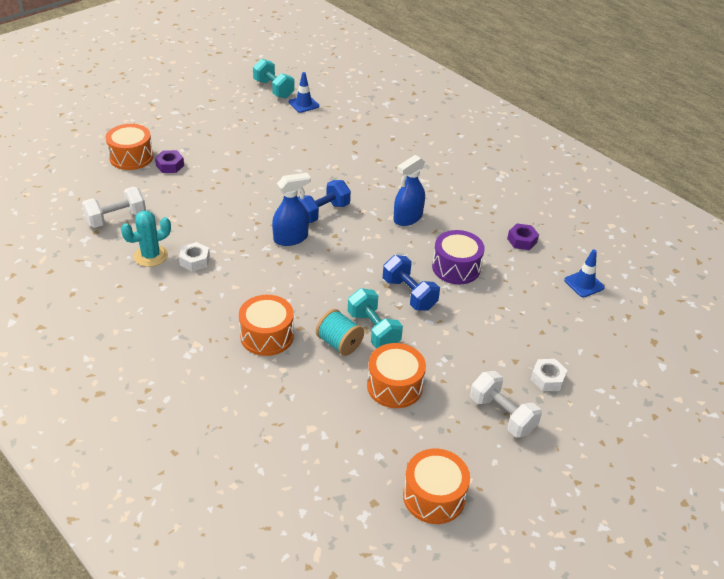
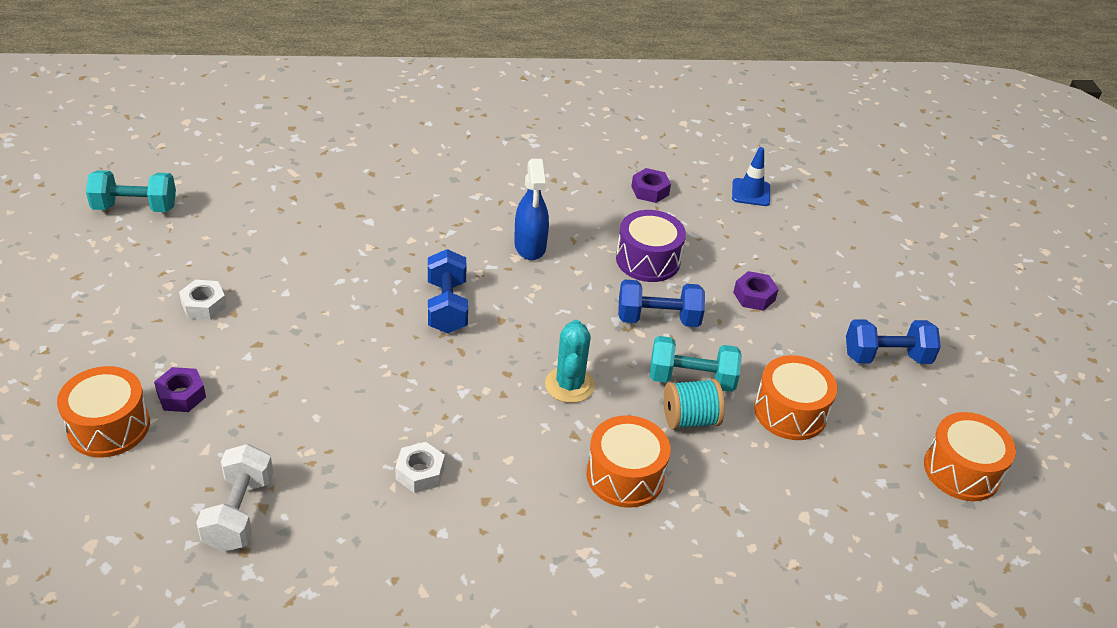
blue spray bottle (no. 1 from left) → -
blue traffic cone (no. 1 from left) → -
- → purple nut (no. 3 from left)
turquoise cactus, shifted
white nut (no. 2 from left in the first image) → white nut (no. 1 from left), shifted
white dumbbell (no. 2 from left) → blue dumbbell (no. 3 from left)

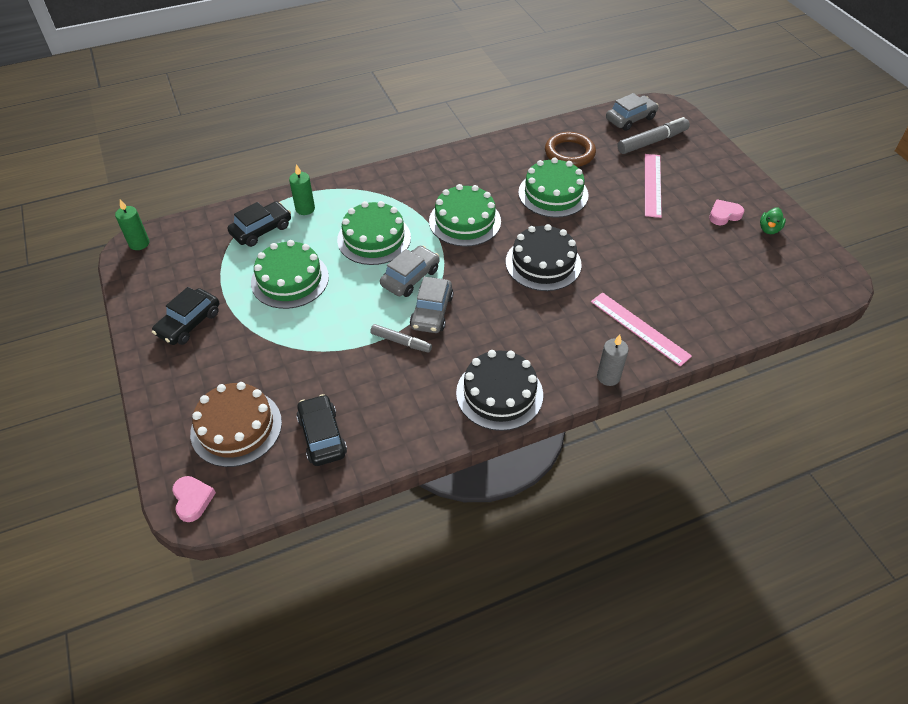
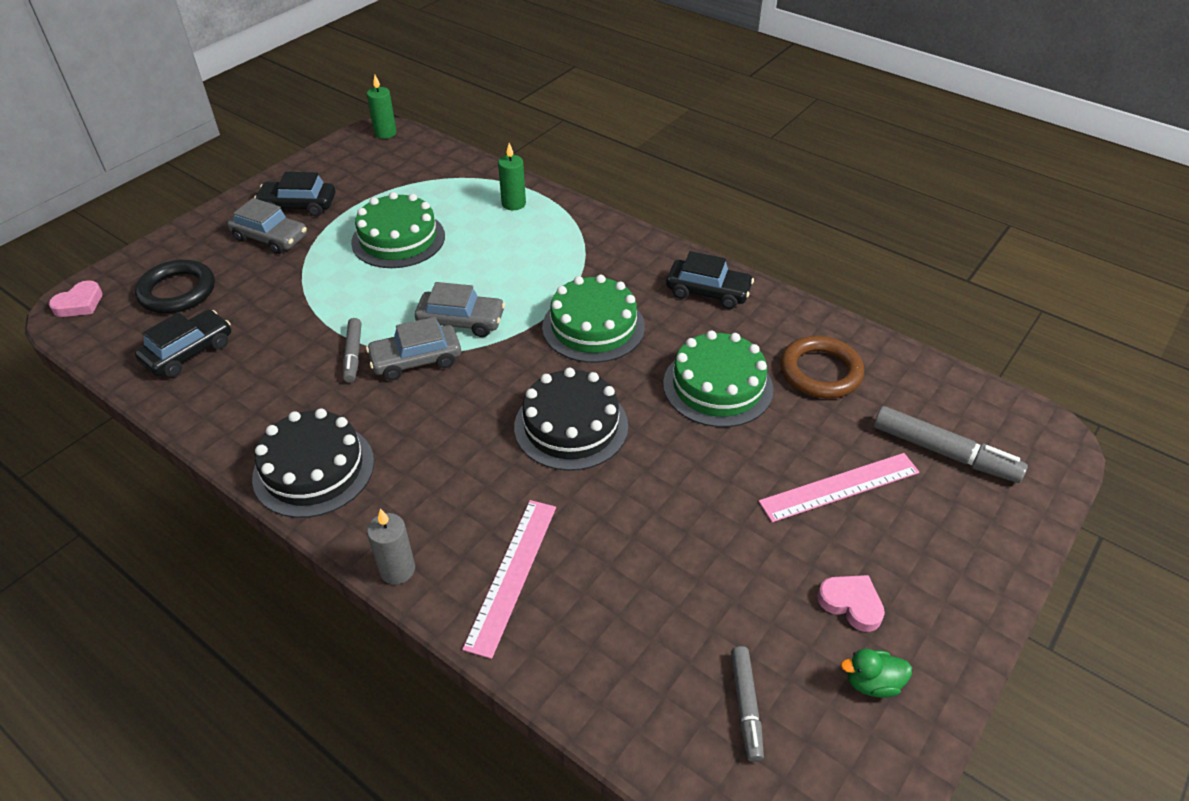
green cake (no. 2 from left) → -
- → grey marker (no. 2 from left)
black car (no. 2 from left in the first image) → black car (no. 3 from left), shifted
grey car (no. 3 from left in the first image) → grey car (no. 1 from left), shifted
brown cake → black ring

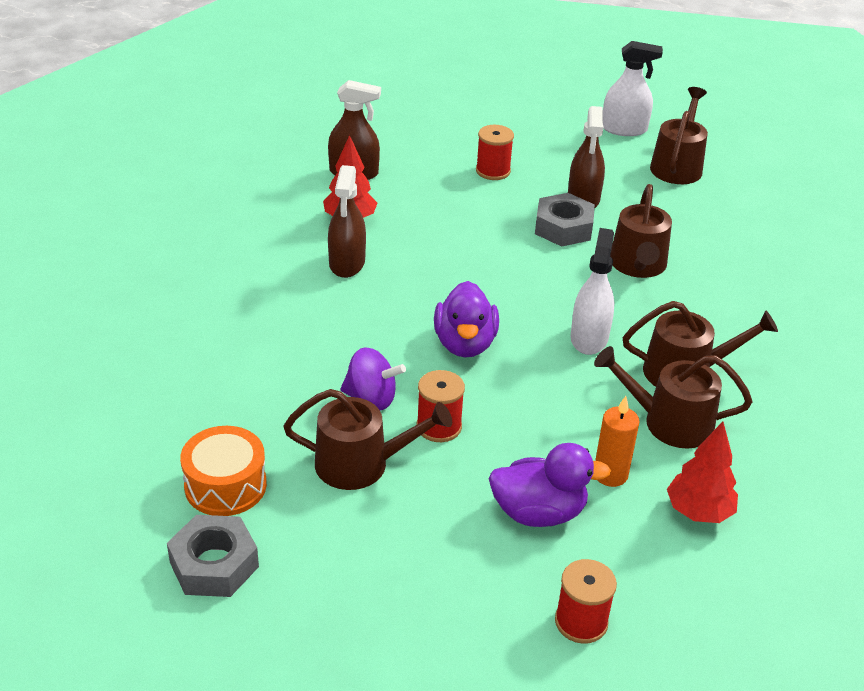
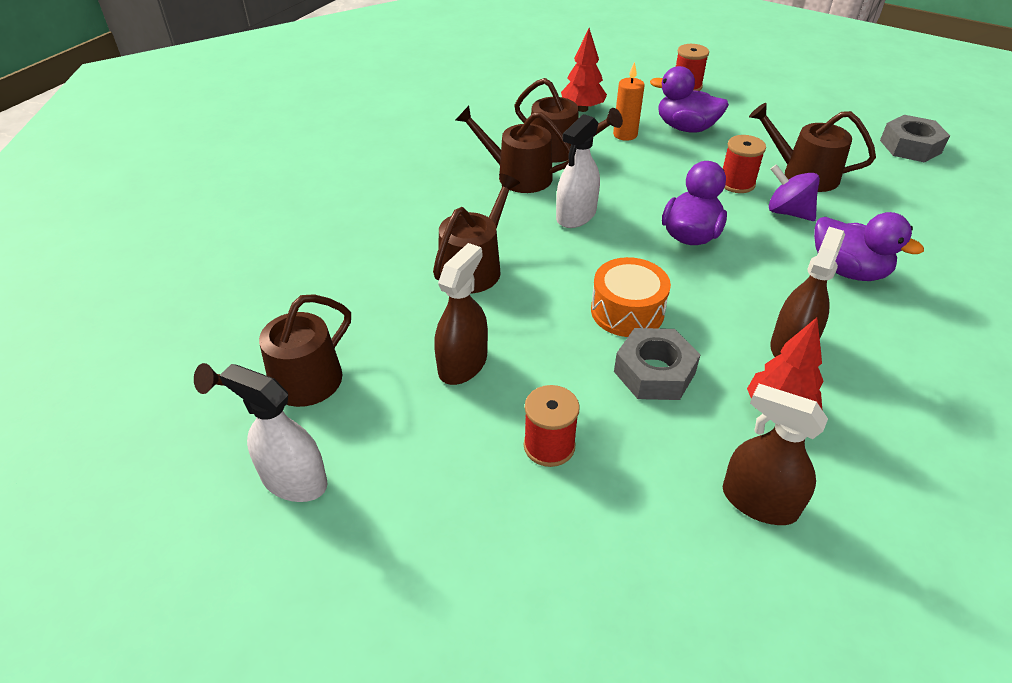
- → purple duck (no. 3 from left)
orange drum, shifted
grey nut (no. 2 from left in the first image) → grey nut (no. 1 from left), shifted

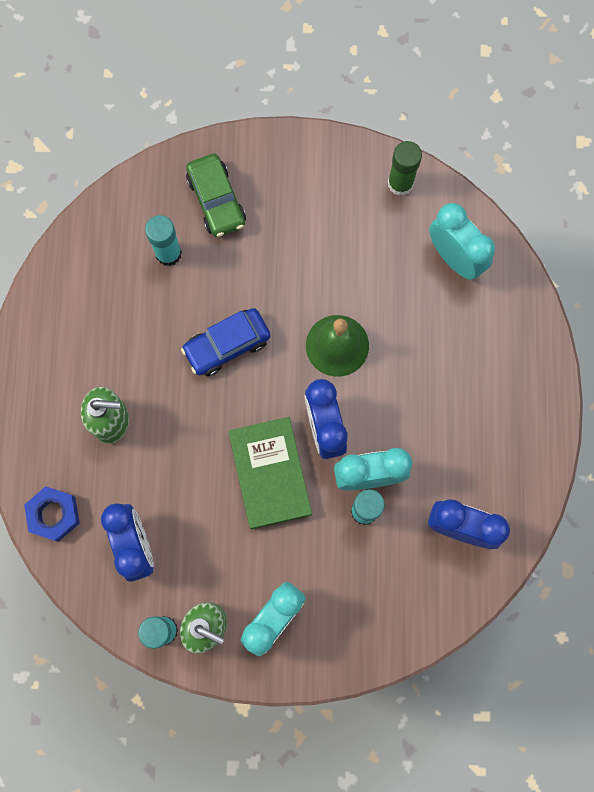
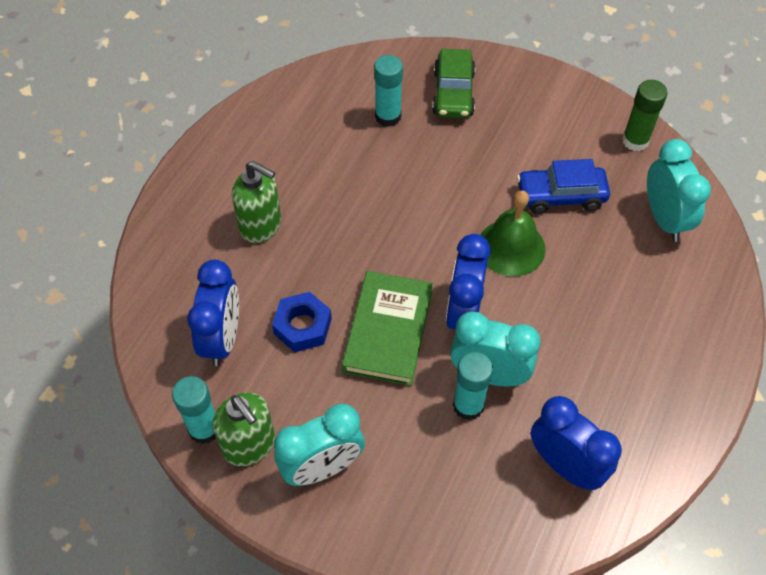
blue nut, shifted
blue car, shifted

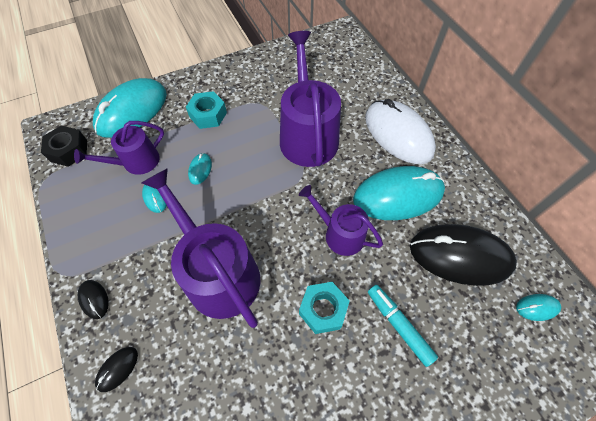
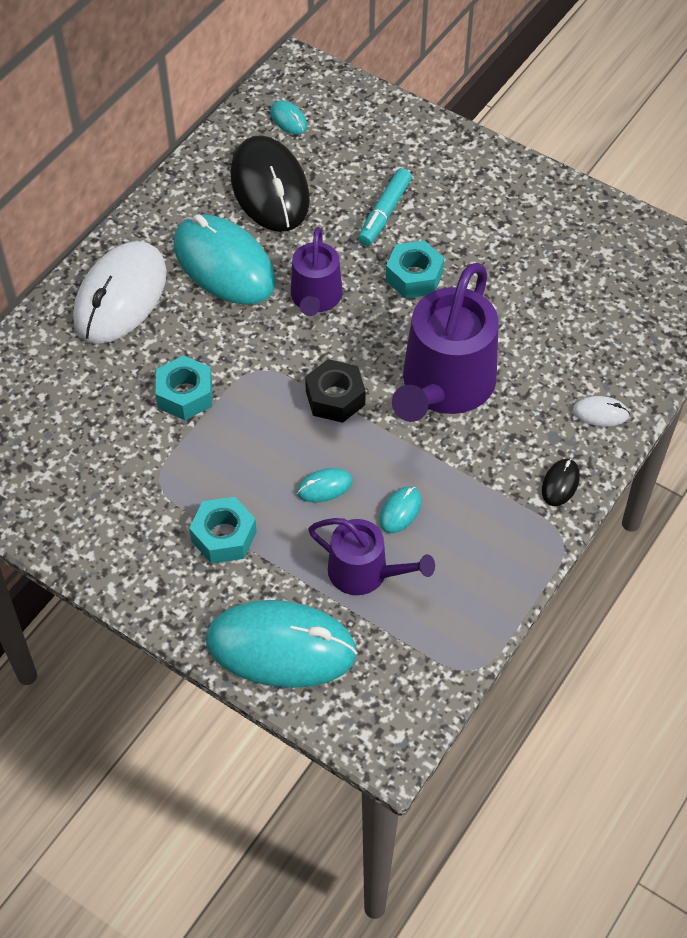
black nut, shifted
purple watering can (no. 3 from left) → turquoise nut (no. 1 from left)
black mouse (no. 2 from left) → white mouse (no. 2 from left)

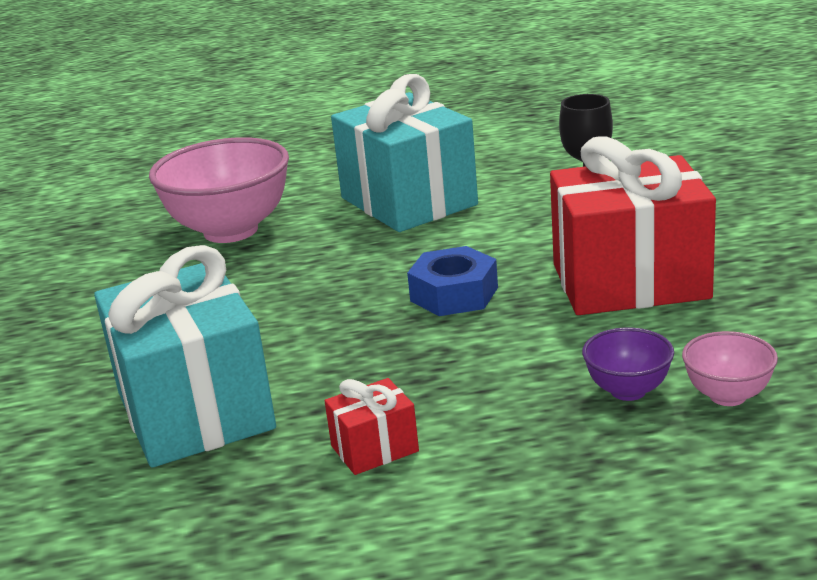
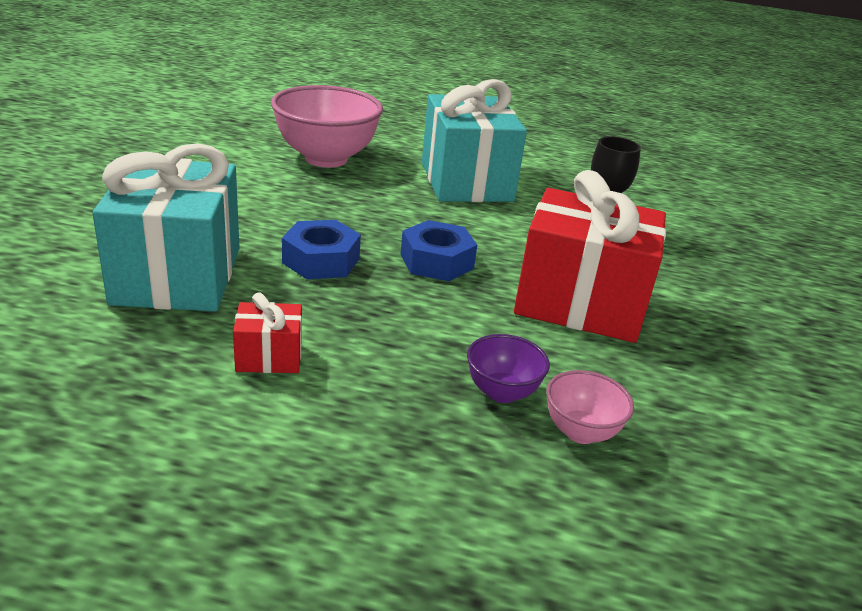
- → blue nut (no. 1 from left)

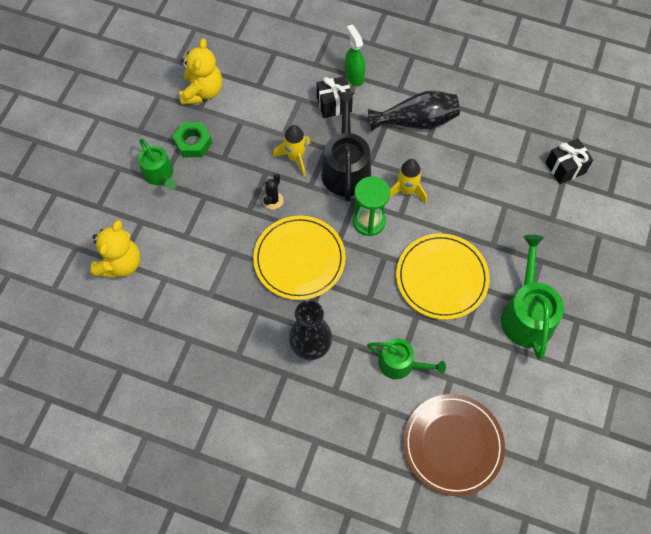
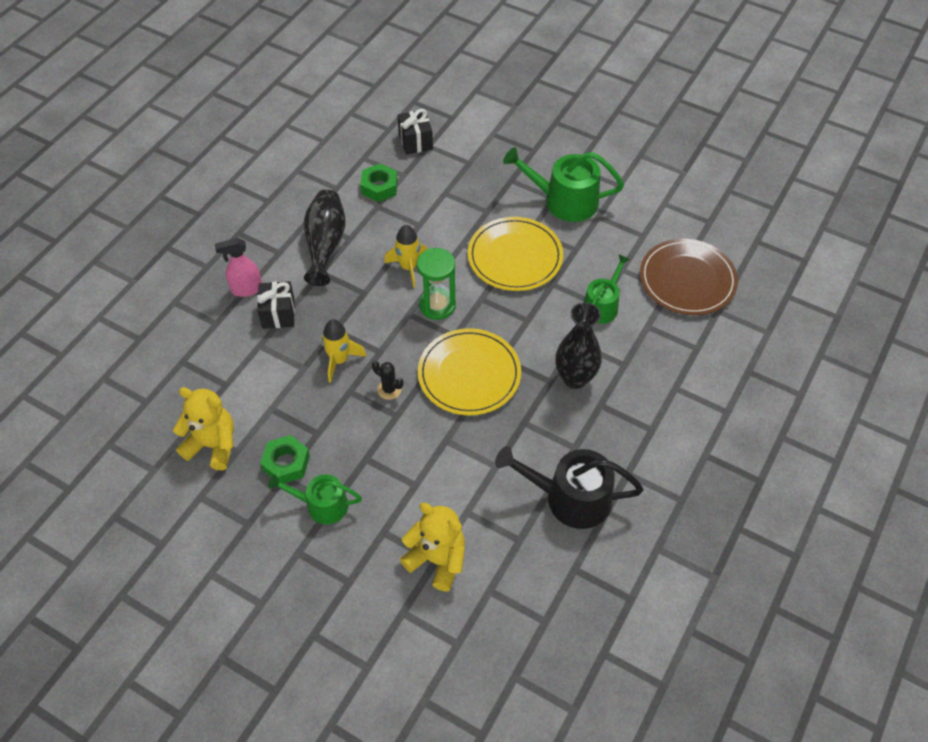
- → green nut (no. 2 from left)
black watering can, shifted
green spray bottle → pink spray bottle
green watering can (no. 1 from left), 150 degrees counterclockwise

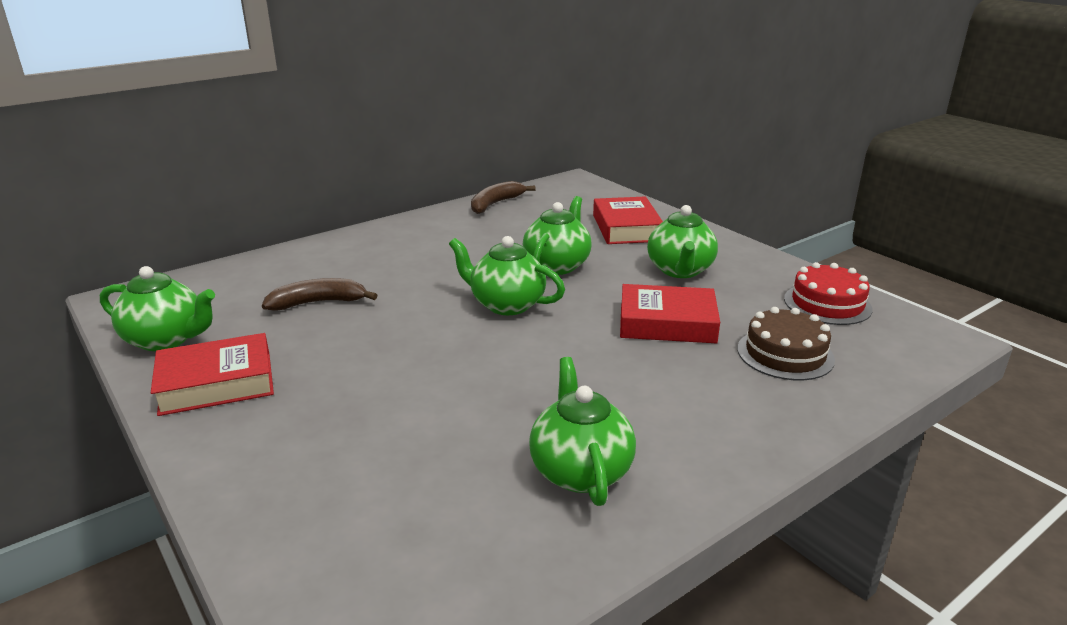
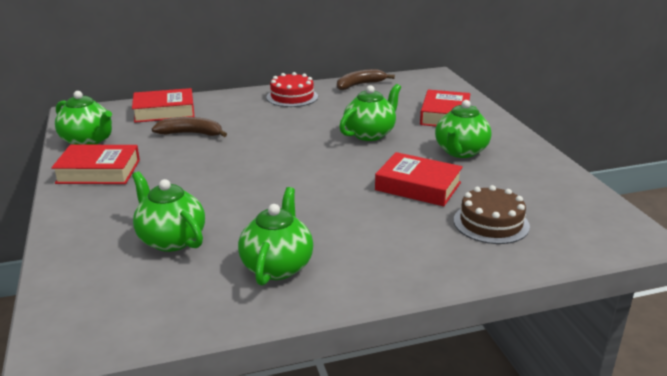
- → red book (no. 2 from left)
green teapot (no. 2 from left), shifted
red cake, shifted

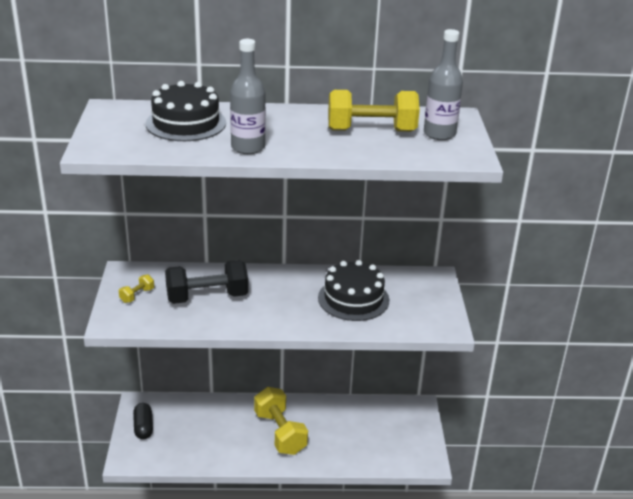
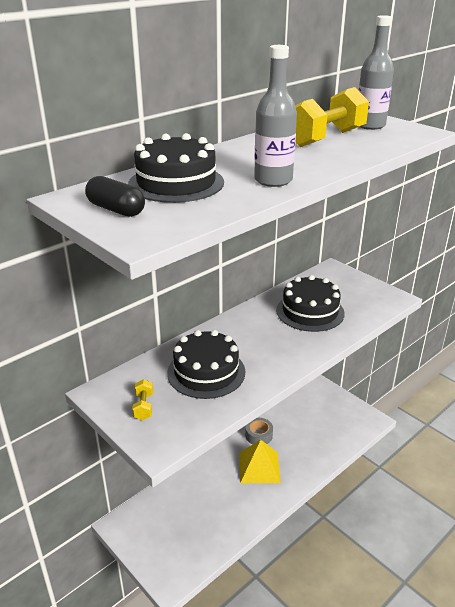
- → grey tape
black capsule, shifted
black dumbbell → black cake (no. 2 from left)
yellow dumbbell (no. 2 from left) → yellow pyramid

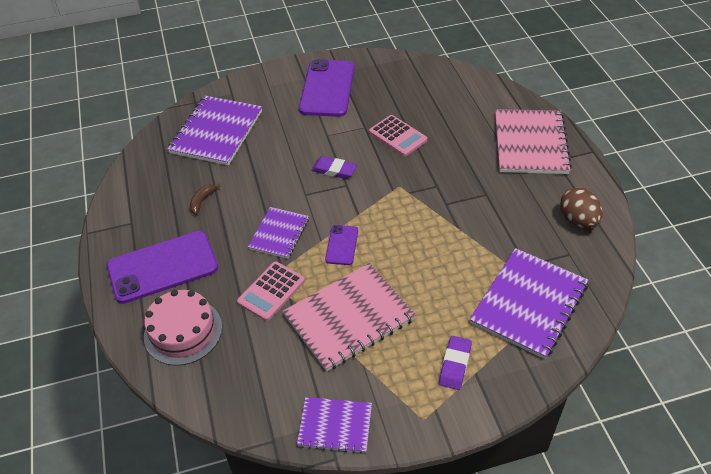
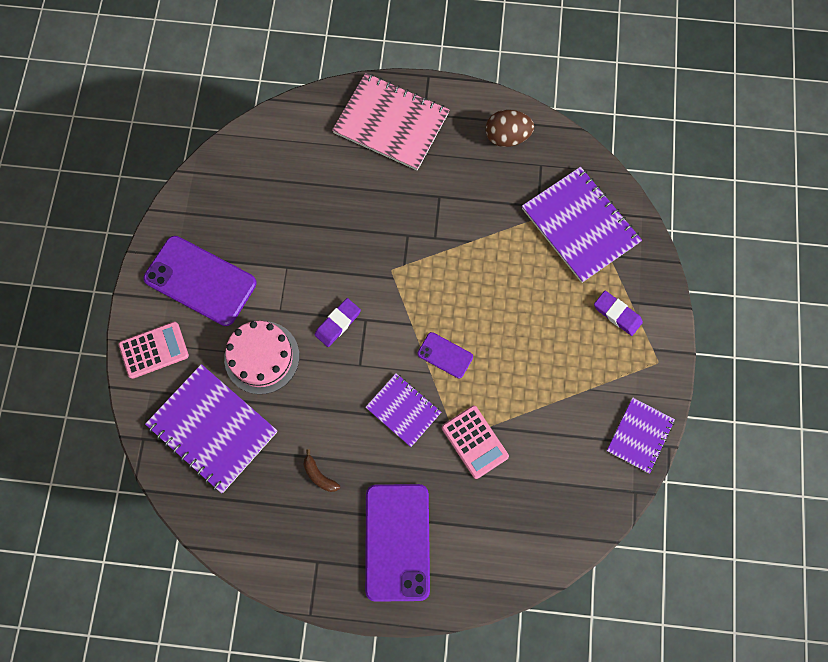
pink notebook (no. 1 from left) → -
pink cake, shifted
pink calculator (no. 2 from left in the first image) → pink calculator (no. 1 from left), shifted

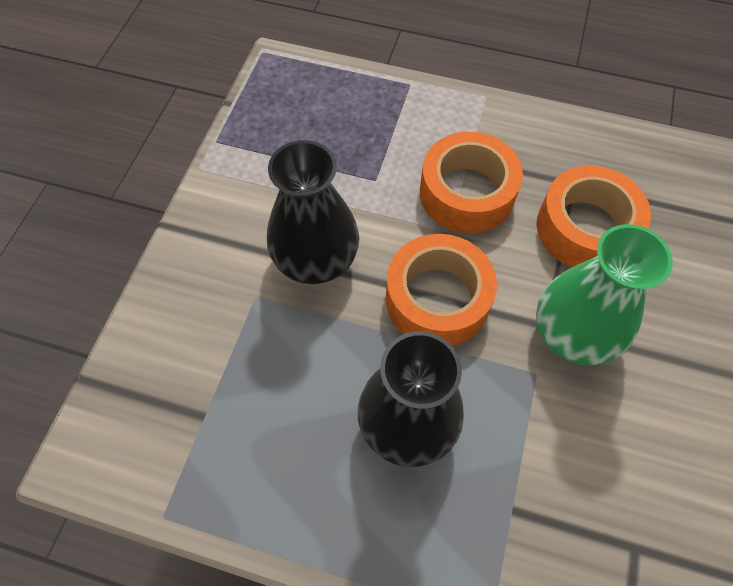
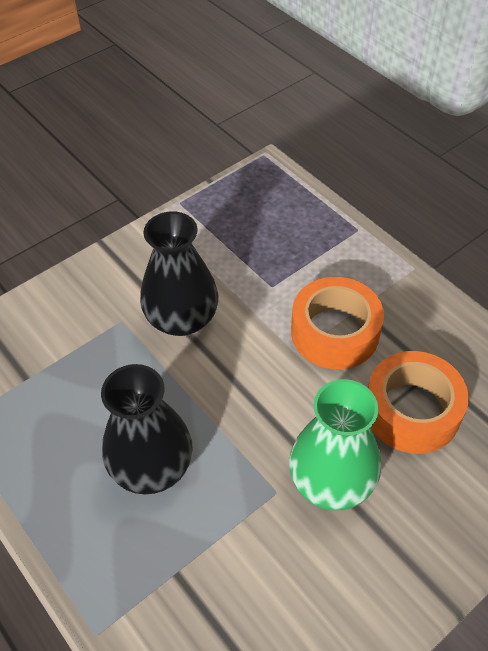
orange tape (no. 1 from left) → -

